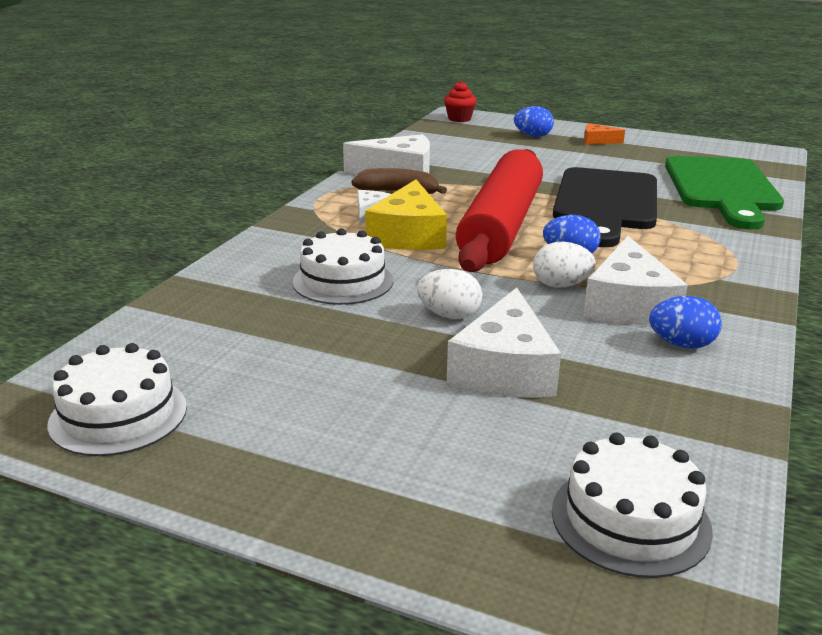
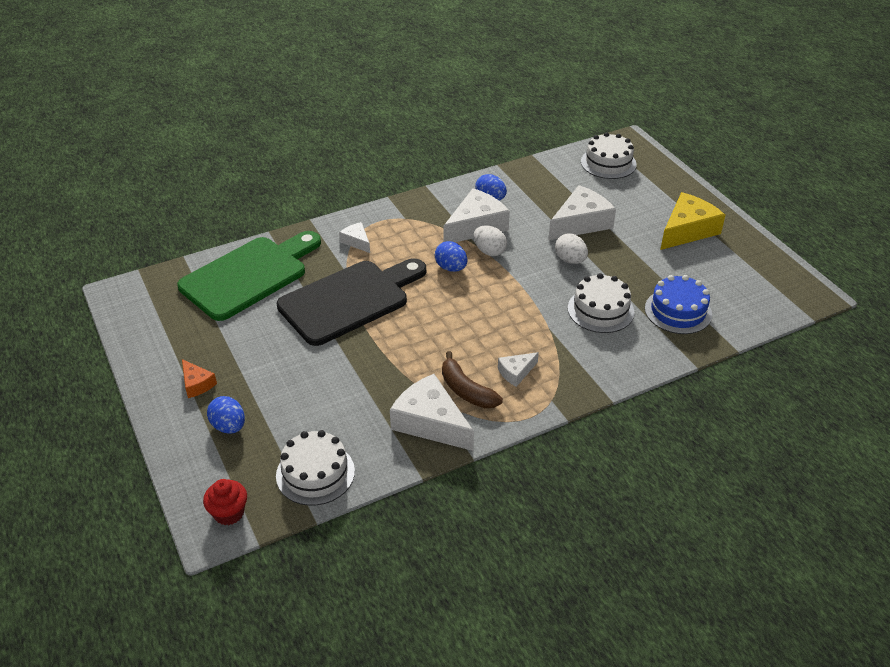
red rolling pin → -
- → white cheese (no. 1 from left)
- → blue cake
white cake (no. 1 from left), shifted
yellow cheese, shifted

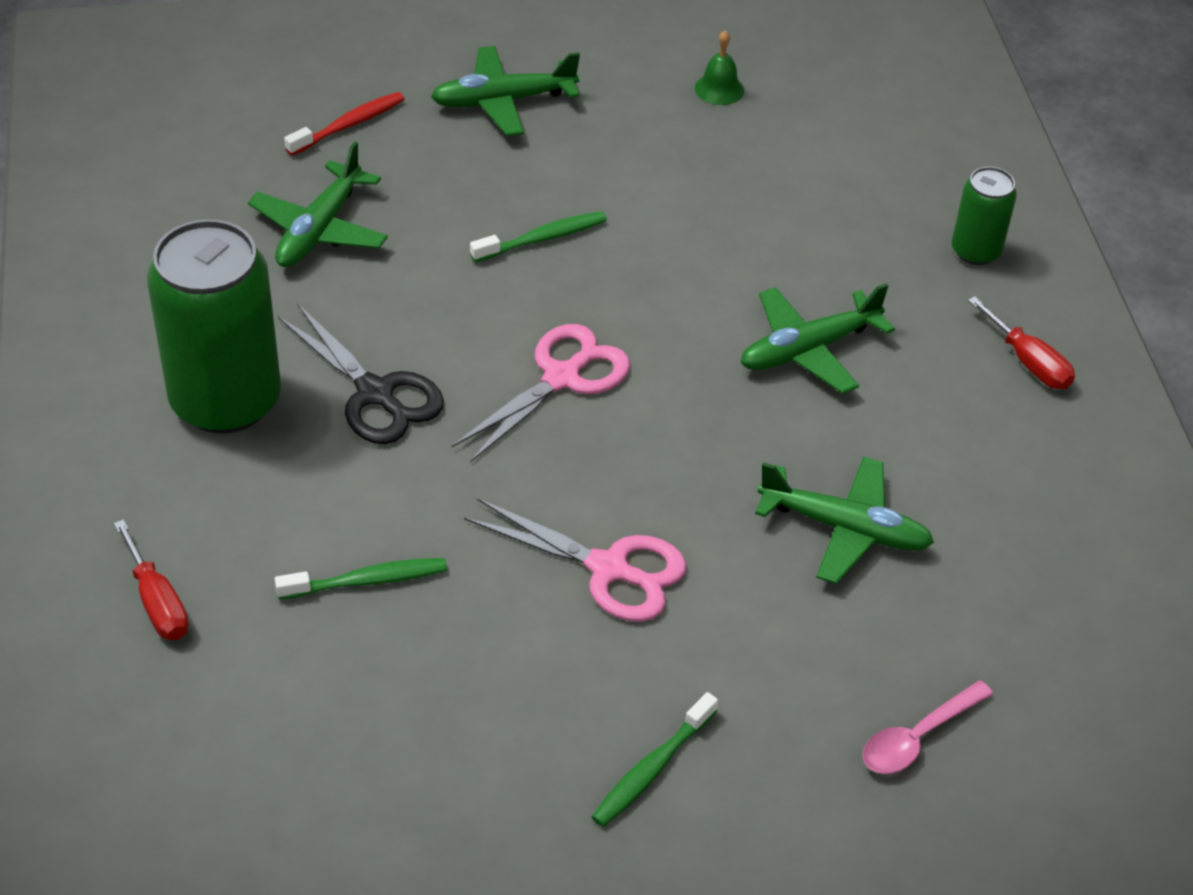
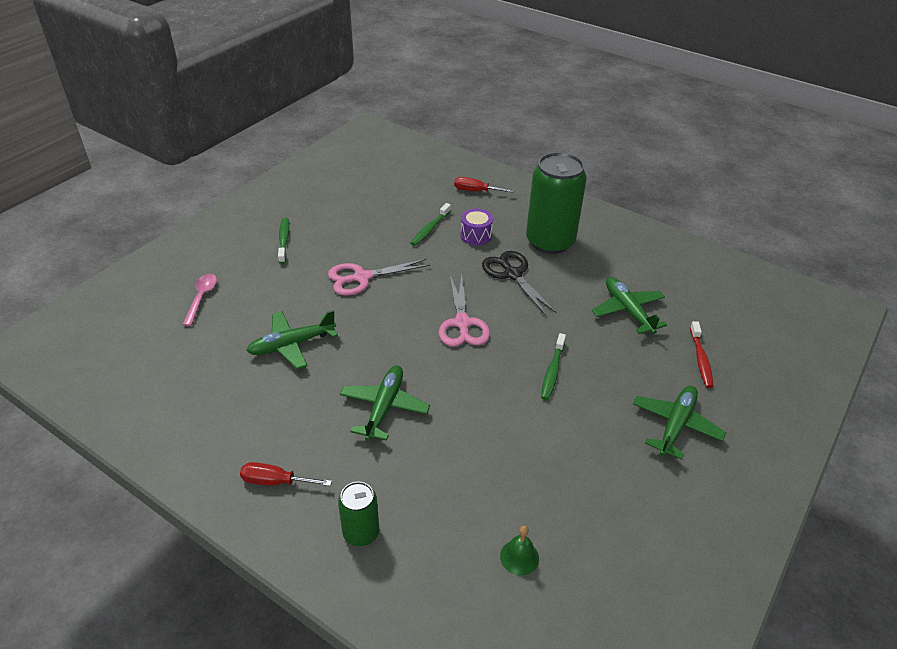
- → purple drum
green bell, shifted
black scissors, 60 degrees clockwise

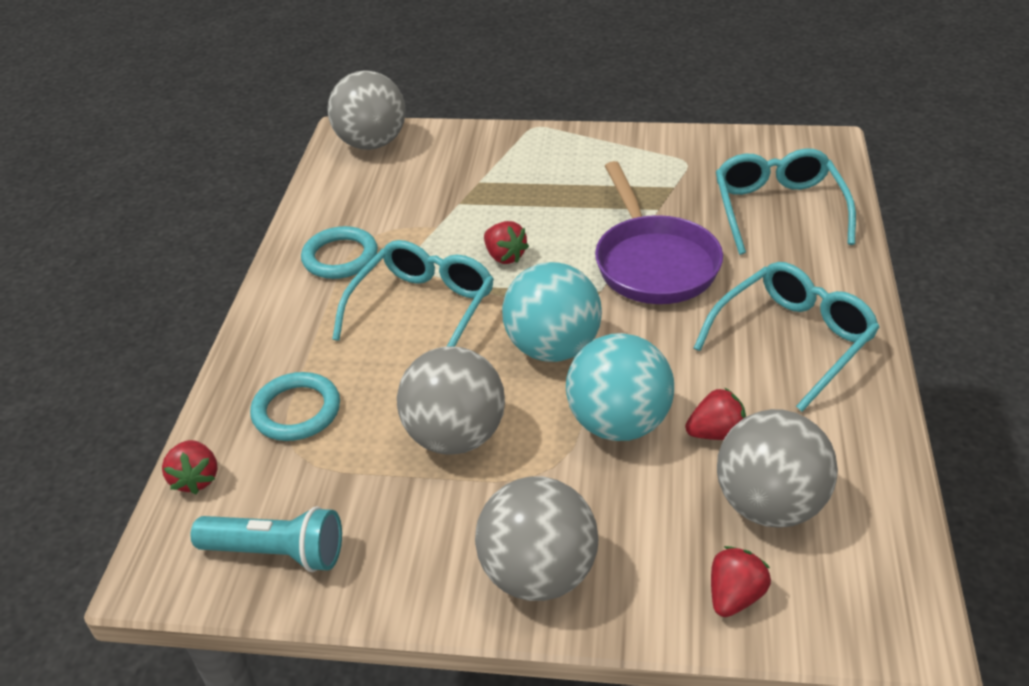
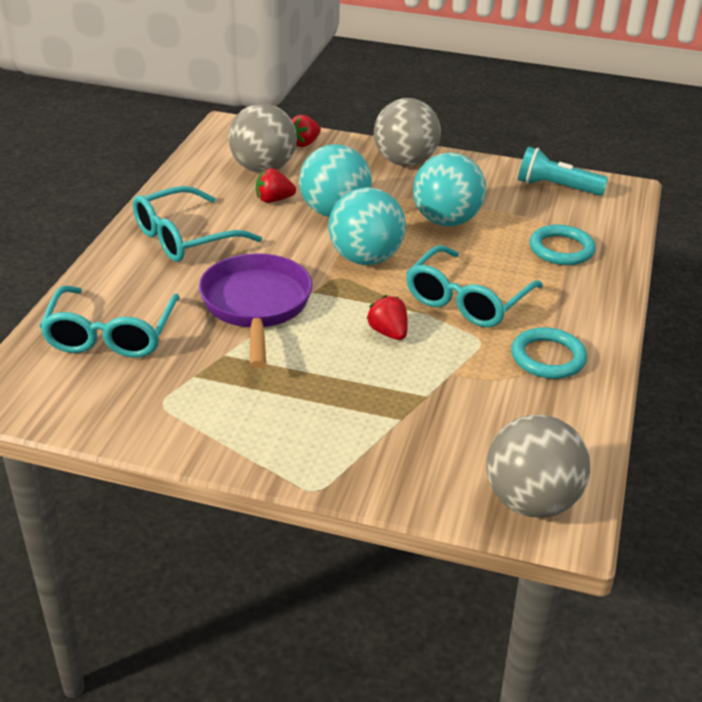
red strawberry (no. 1 from left) → -
grey ball (no. 2 from left) → turquoise ball (no. 3 from left)

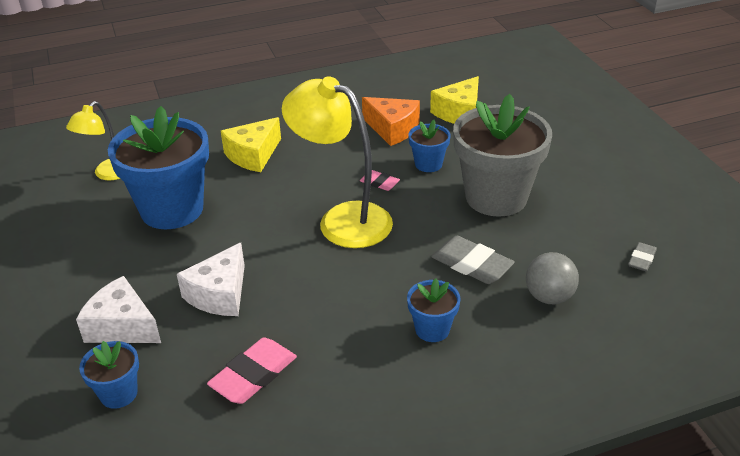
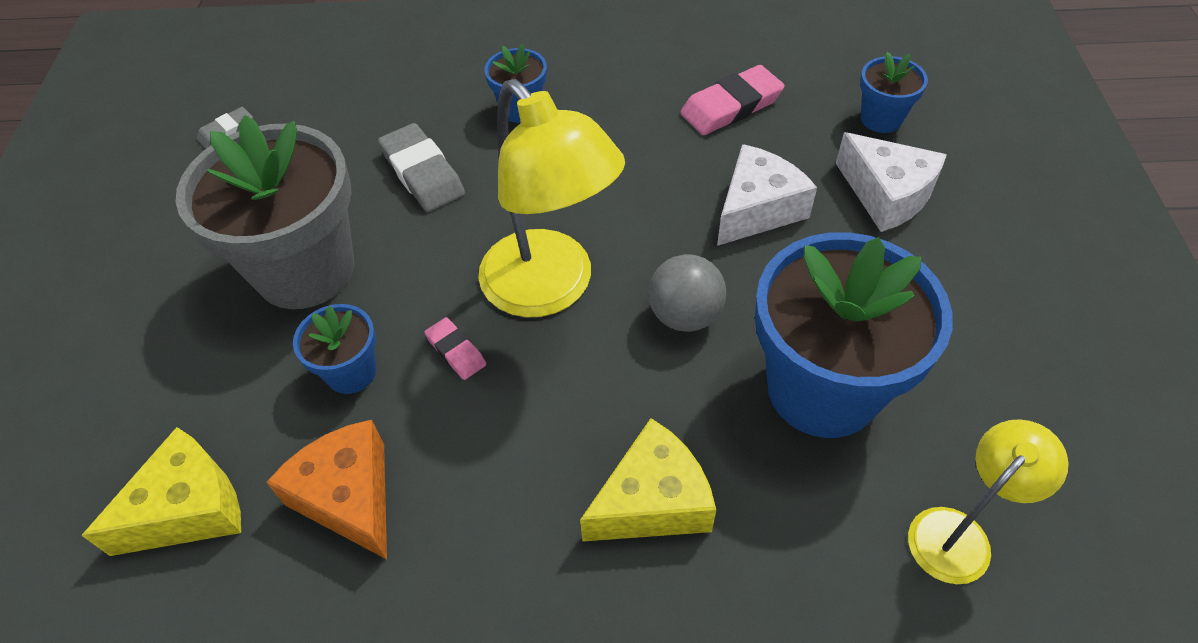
grey ball, shifted

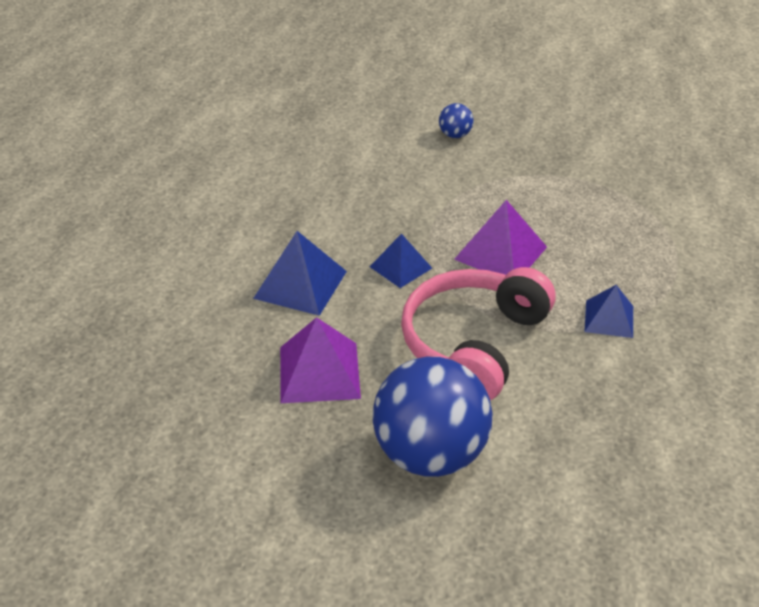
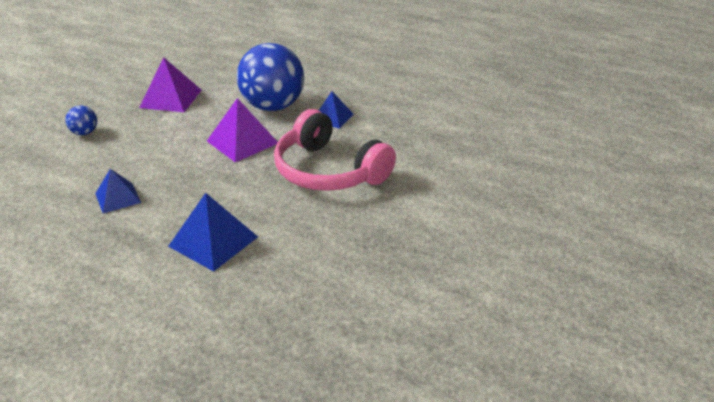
purple pyramid (no. 1 from left), shifted
blue pyramid (no. 2 from left in the first image) → blue pyramid (no. 1 from left), shifted
blue ball (no. 1 from left in the first image) → blue ball (no. 2 from left), shifted

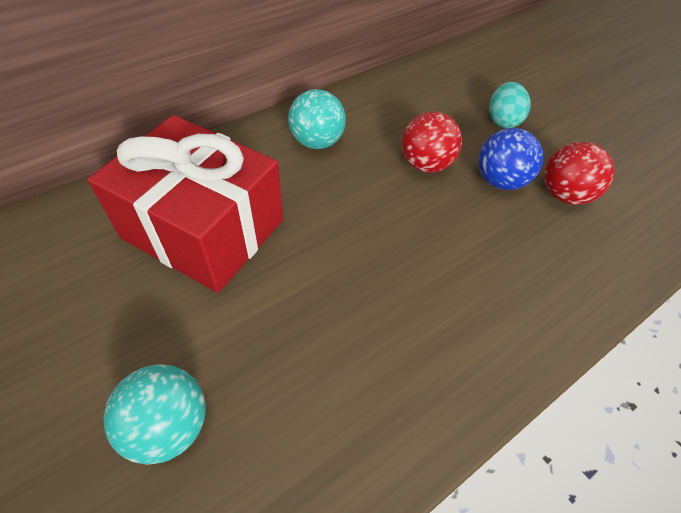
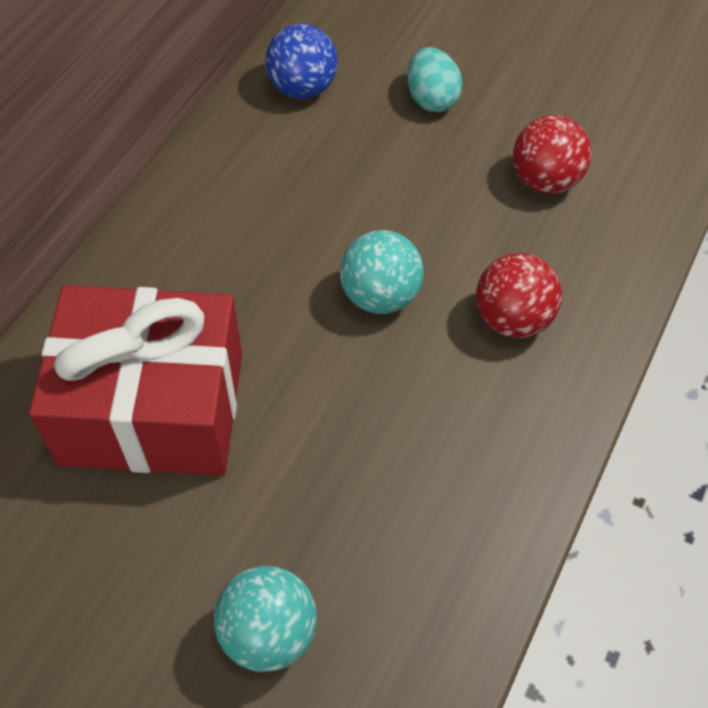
turquoise ball (no. 2 from left), shifted
red ball (no. 1 from left), shifted
blue ball, shifted

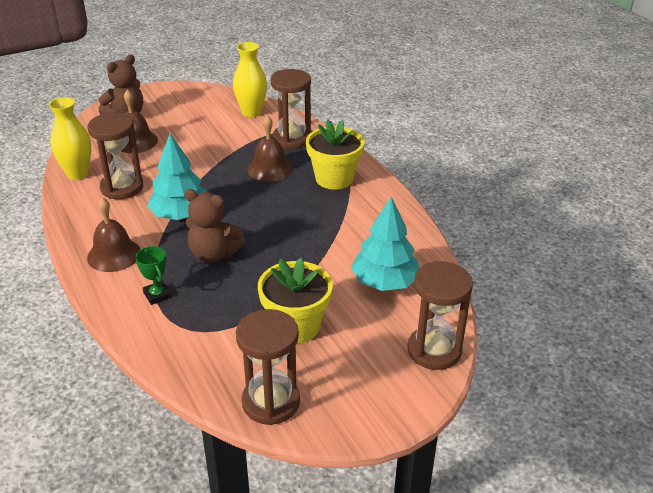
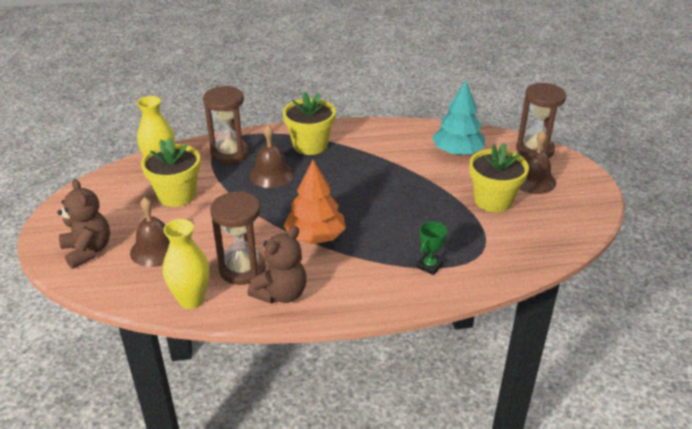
brown hourglass (no. 2 from left) → -
- → yellow flower pot (no. 1 from left)
brown bell (no. 1 from left in the first image) → brown bell (no. 3 from left), shifted
brown teddy bear (no. 2 from left), shifted
turquoise tree (no. 1 from left) → orange tree
green trophy, 45 degrees counterclockwise

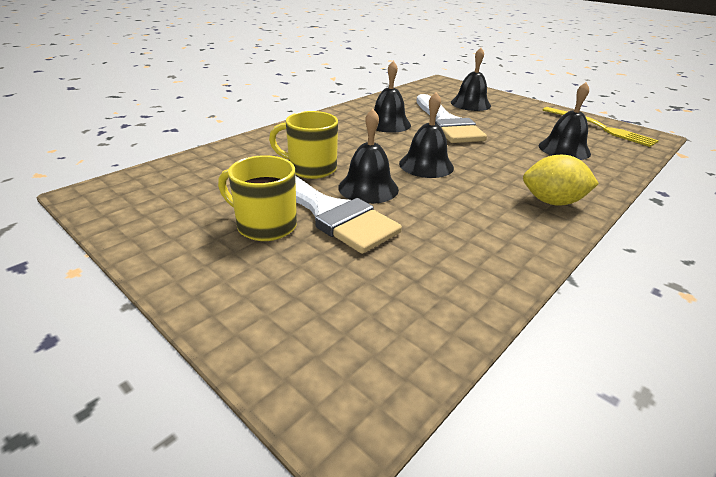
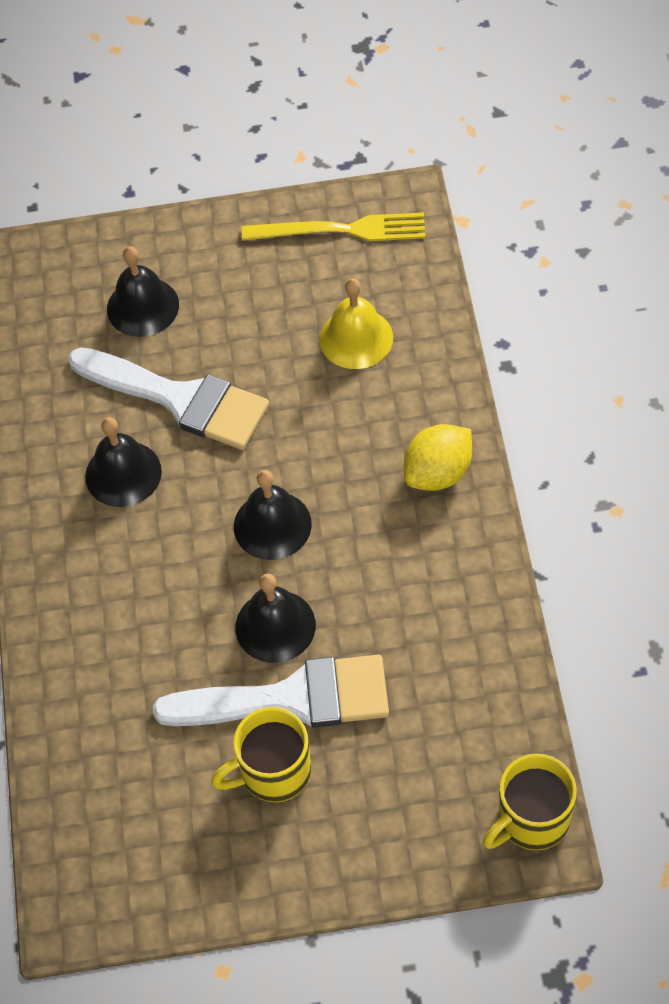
yellow mug (no. 2 from left), shifted
black bell (no. 5 from left) → yellow bell

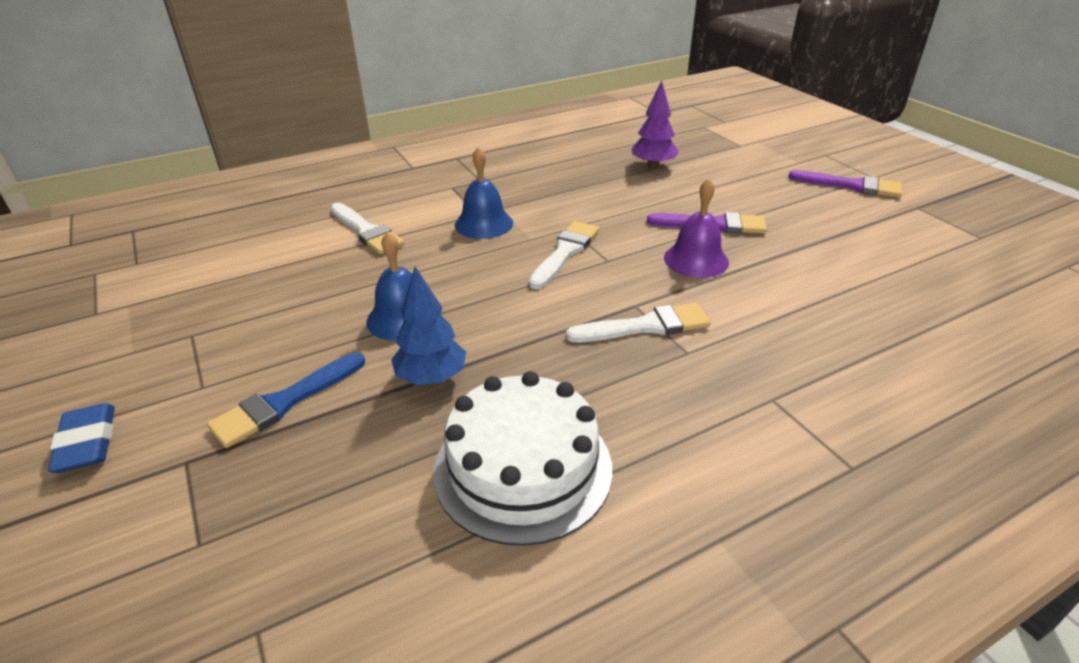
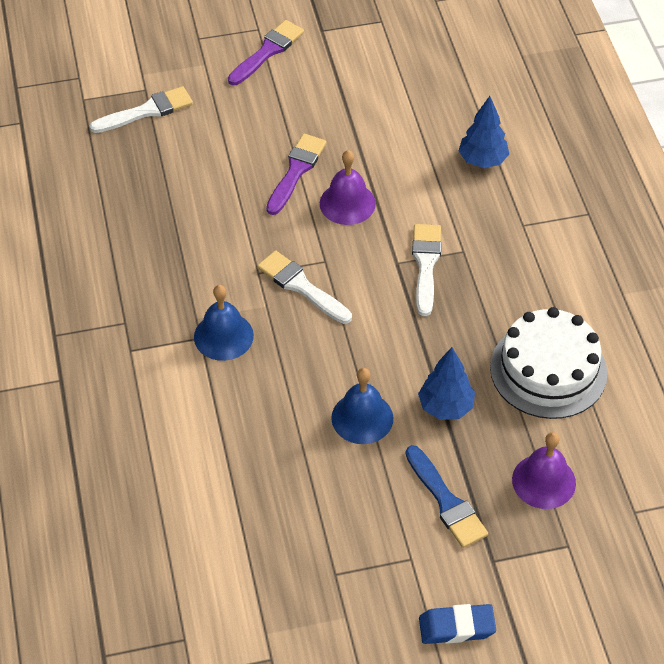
purple tree → -
- → blue tree (no. 2 from left)
- → purple bell (no. 2 from left)
white brush (no. 1 from left), shifted

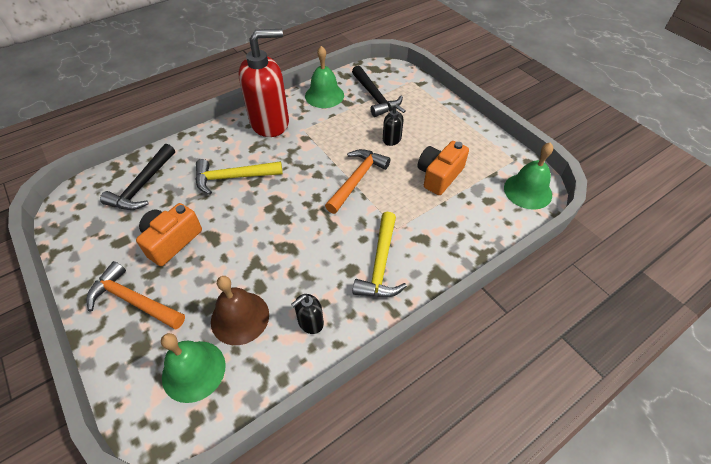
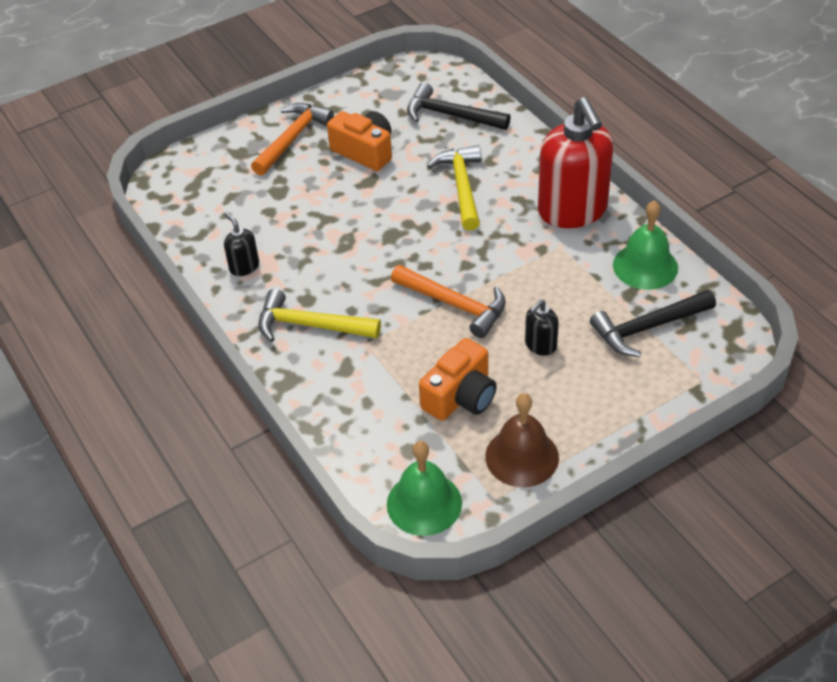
green bell (no. 1 from left) → -
brown bell, shifted
orange camera (no. 2 from left), 90 degrees clockwise

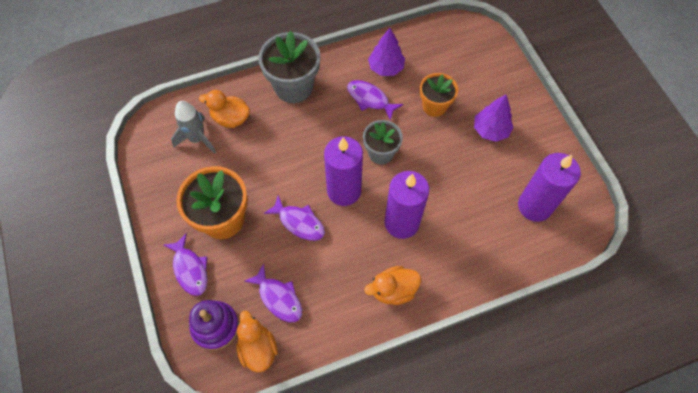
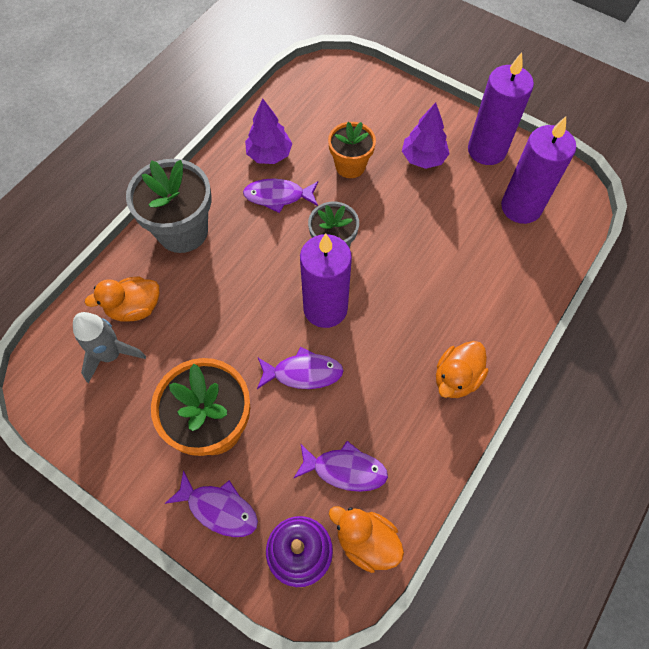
purple candle (no. 2 from left), shifted

